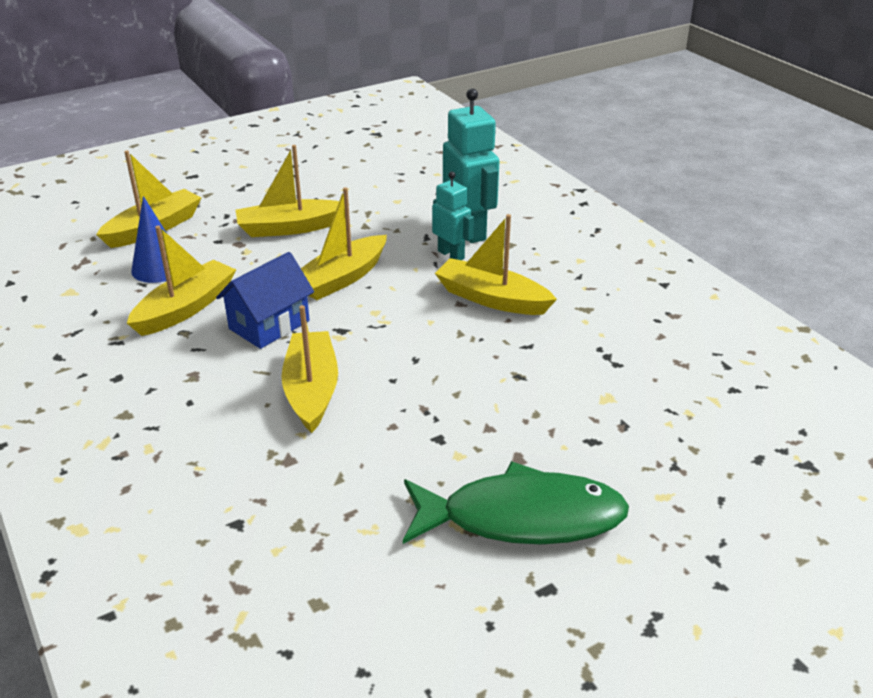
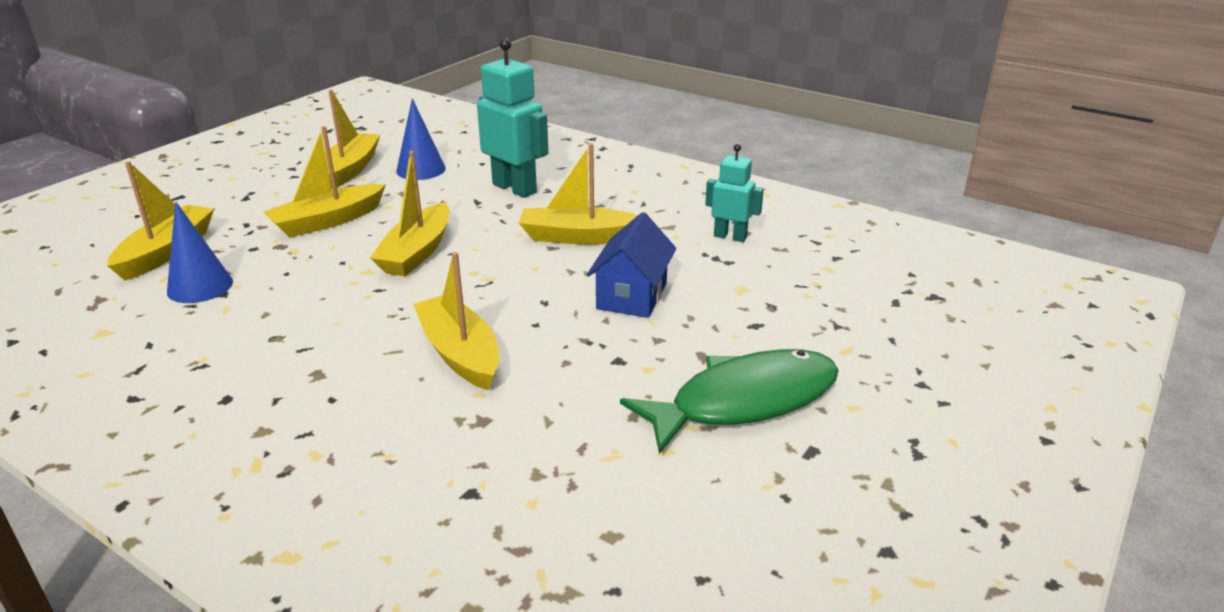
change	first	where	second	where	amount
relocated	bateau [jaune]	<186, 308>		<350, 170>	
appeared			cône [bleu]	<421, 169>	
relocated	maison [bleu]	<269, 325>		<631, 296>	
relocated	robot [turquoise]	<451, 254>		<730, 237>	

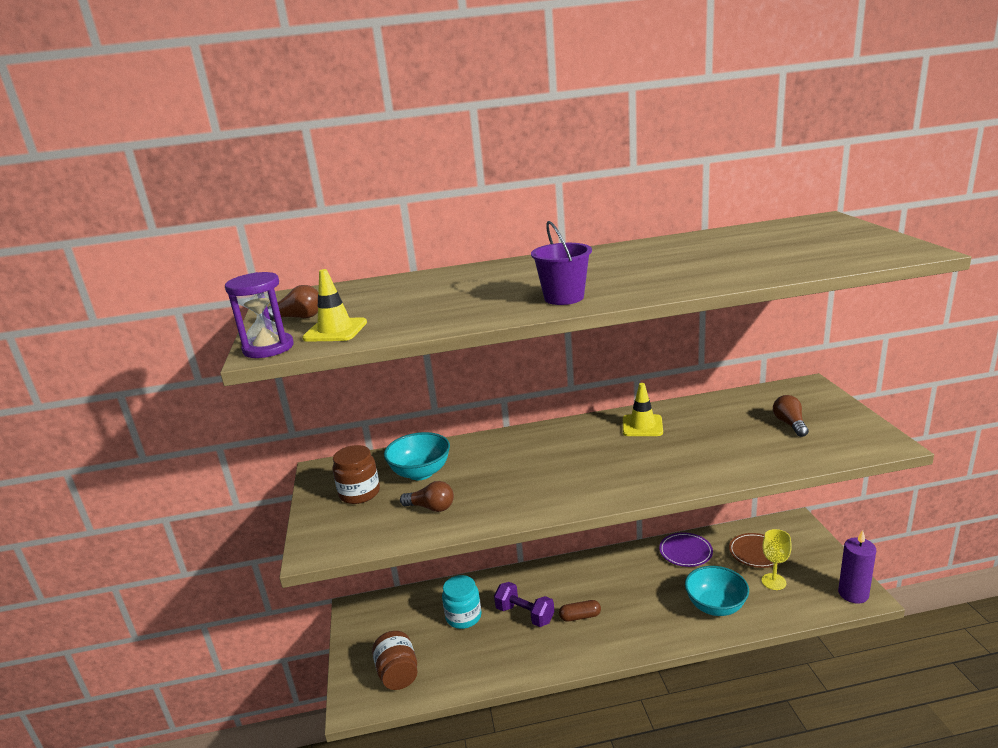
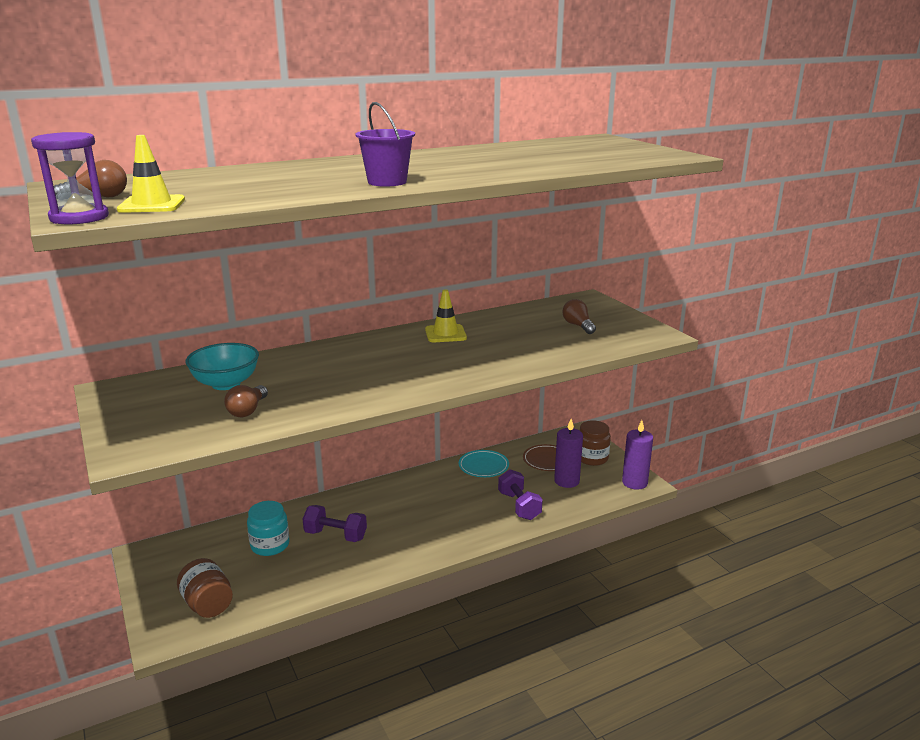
change	first	where	second	where	amount
spun	ampoule [marron]	<431, 507>		<248, 410>	105 degrees clockwise
colour	assiette [violet]	<685, 552>	assiette [turquoise]	<483, 466>	
exchanged	bol [turquoise]	<715, 606>	haltère [violet]	<519, 506>	
exchanged	verre à pied [jaune]	<773, 582>	bougie [violet]	<566, 481>	
relocated	bocal [marron]	<359, 493>		<592, 458>	
missing	gélule [marron]	<580, 616>			

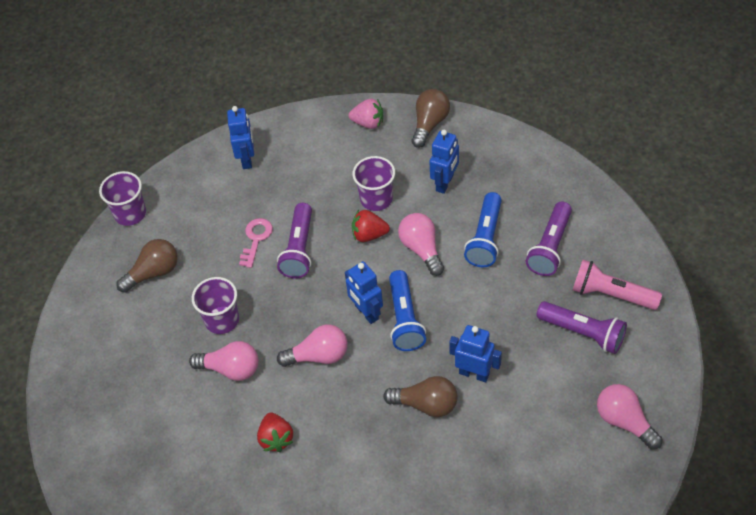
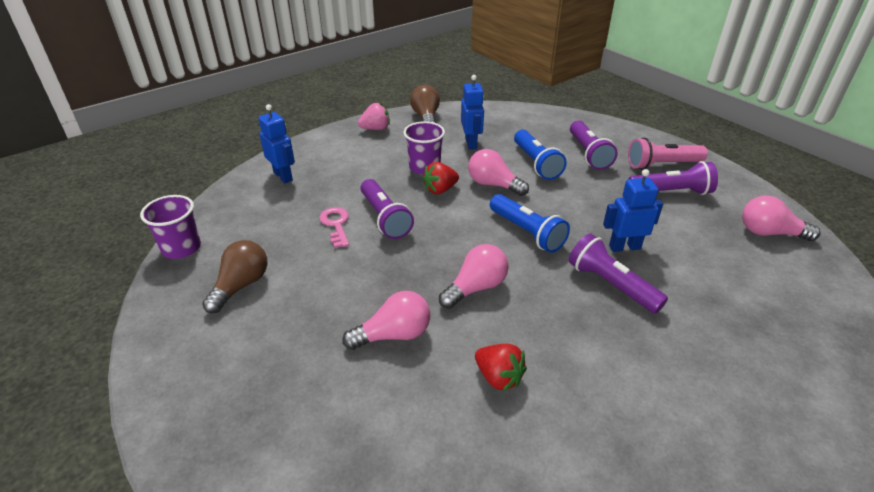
change	first	where	second	where	amount
exchanged	ampoule [marron]	<426, 404>	lampe de poche [violet]	<611, 285>	
missing	gobelet [violet]	<222, 320>			
missing	robot [bleu]	<366, 312>			

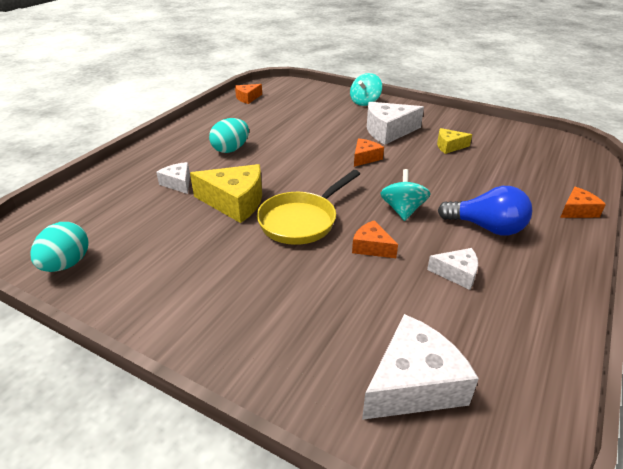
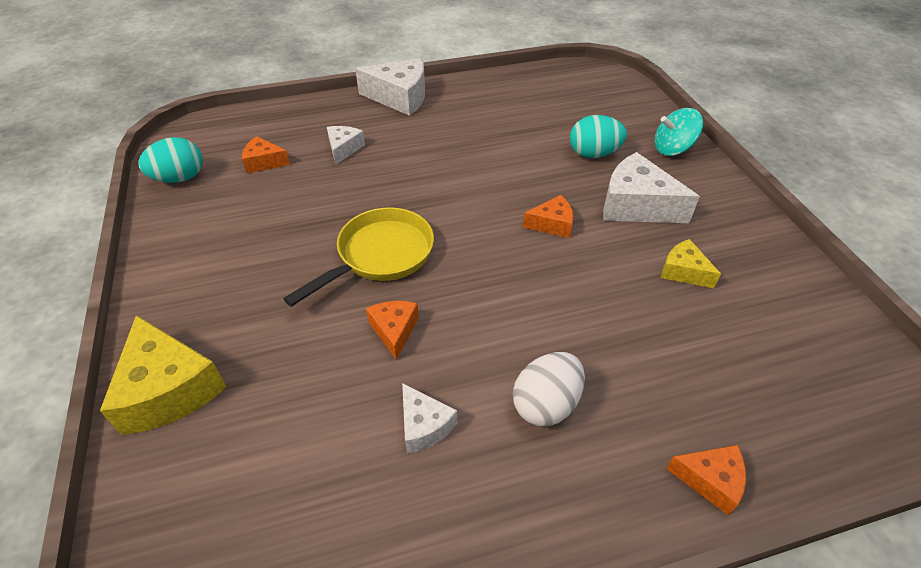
change	first	where	second	where	amount
relocated	fromage [jaune]	<235, 202>		<169, 389>	
relocated	fromage [orange]	<247, 98>		<264, 162>	
spun	poêle [jaune]	<302, 220>		<380, 256>	135 degrees clockwise
relocated	fromage [blanc]	<413, 384>		<400, 97>	
exchanged	ampoule [bleu]	<486, 227>	œuf [blanc]	<546, 404>	
relocated	œuf [turquoise]	<231, 149>		<593, 154>	
missing	toupie [turquoise]	<402, 210>			

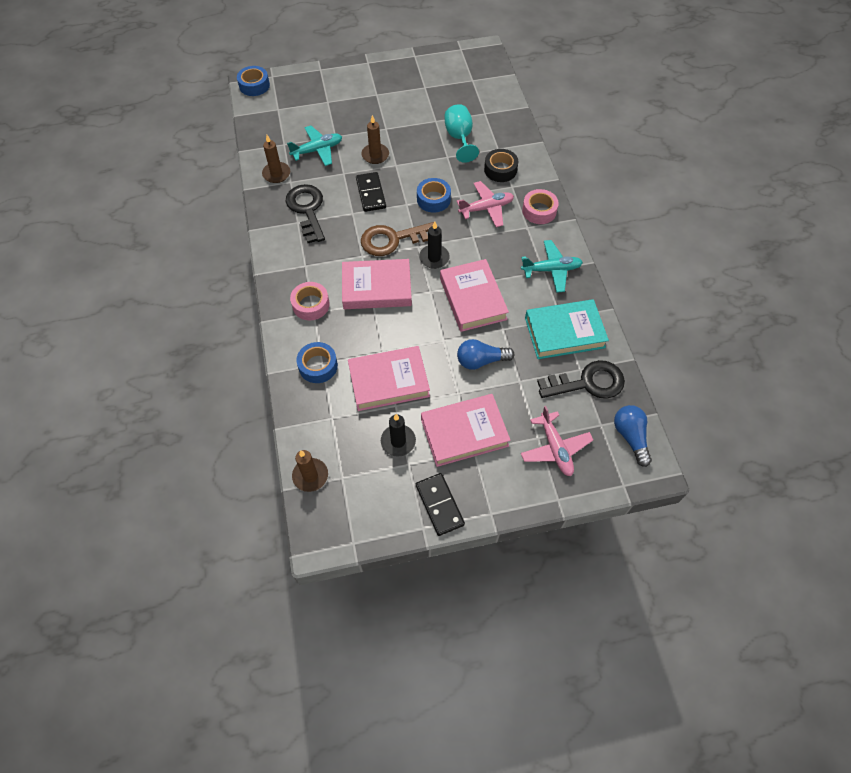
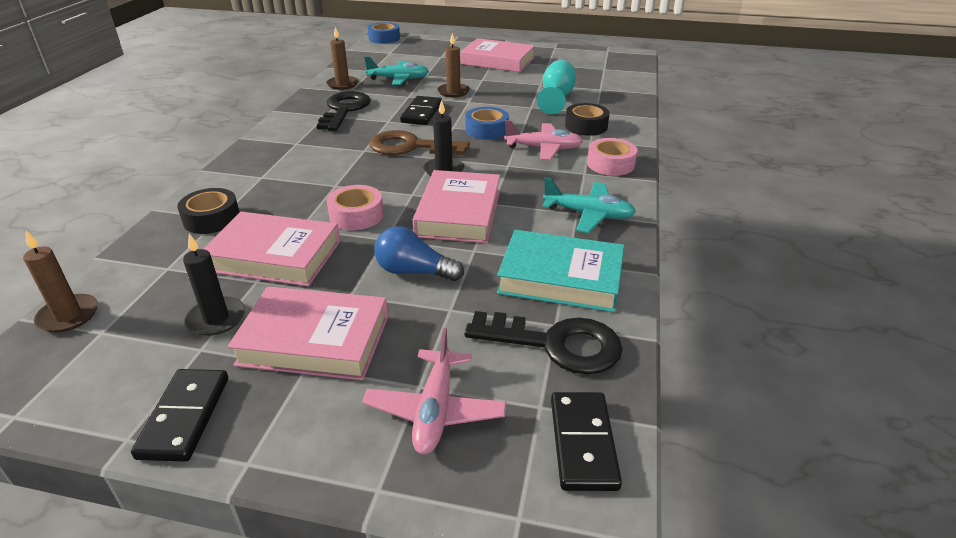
change	first	where	second	where	amount
colour	ruban adhésif [bleu]	<318, 366>	ruban adhésif [noir]	<211, 219>	
relocated	ruban adhésif [rose]	<311, 305>		<356, 215>	
relocated	livre [rose]	<377, 288>		<497, 61>	
exchanged	ampoule [bleu]	<630, 437>	domino [noir]	<583, 443>	

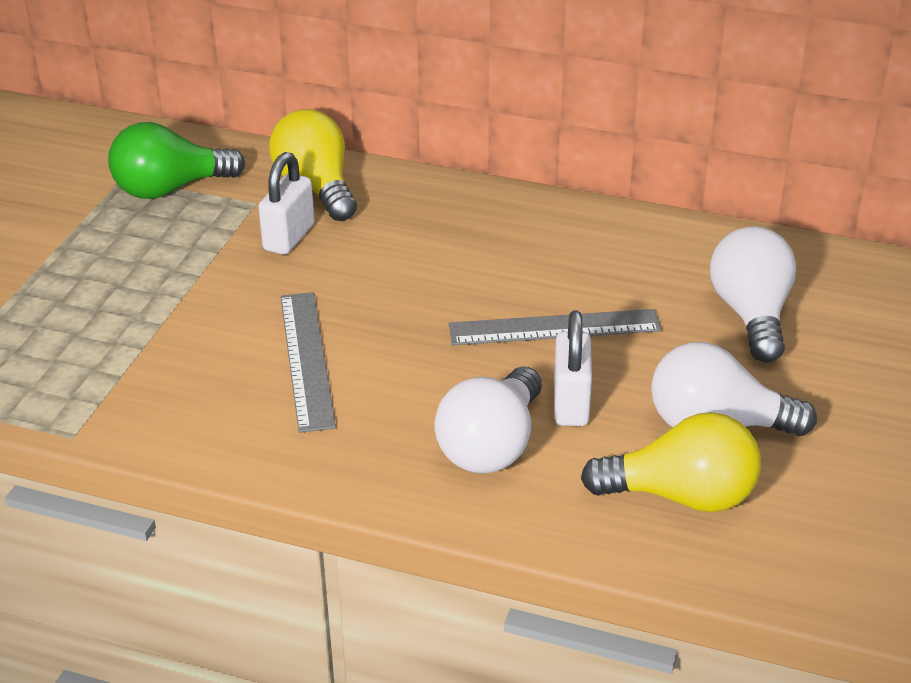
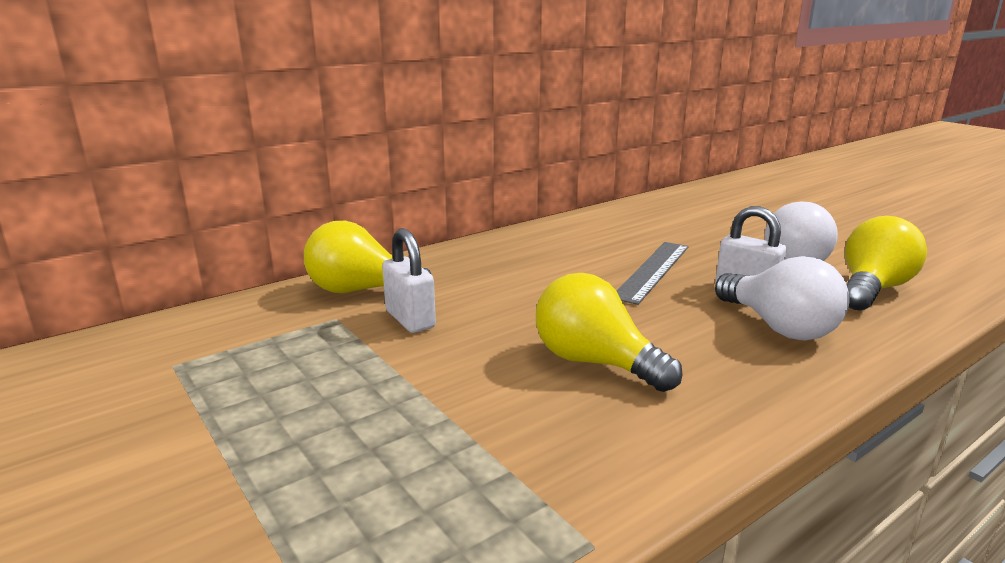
change	first	where	second	where	amount
exchanged	règle [gris]	<306, 359>	ampoule [jaune]	<595, 362>	
missing	ampoule [vert]	<170, 189>			
missing	ampoule [blanc]	<751, 314>			

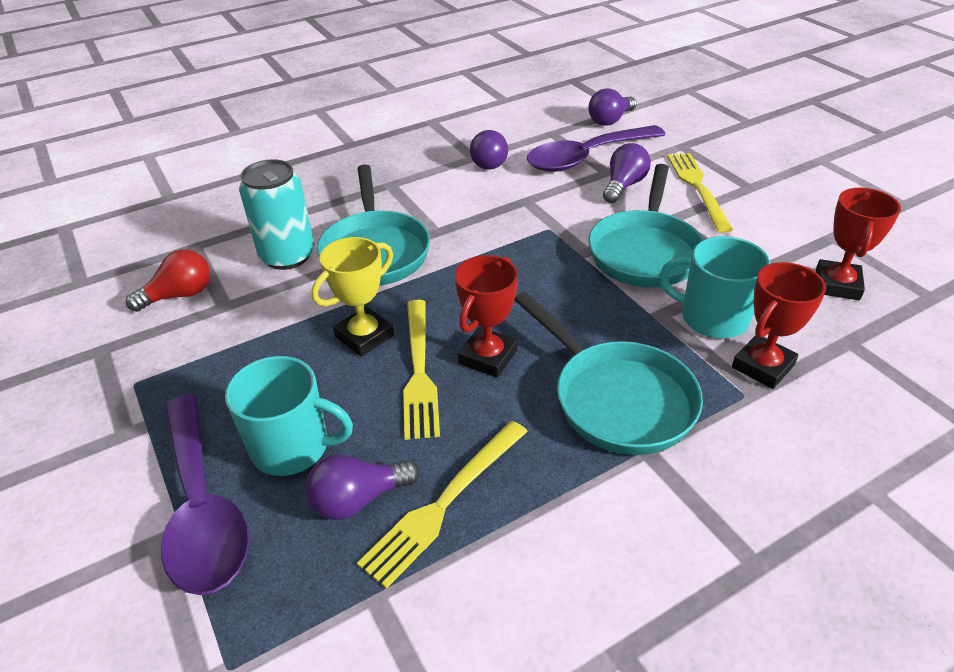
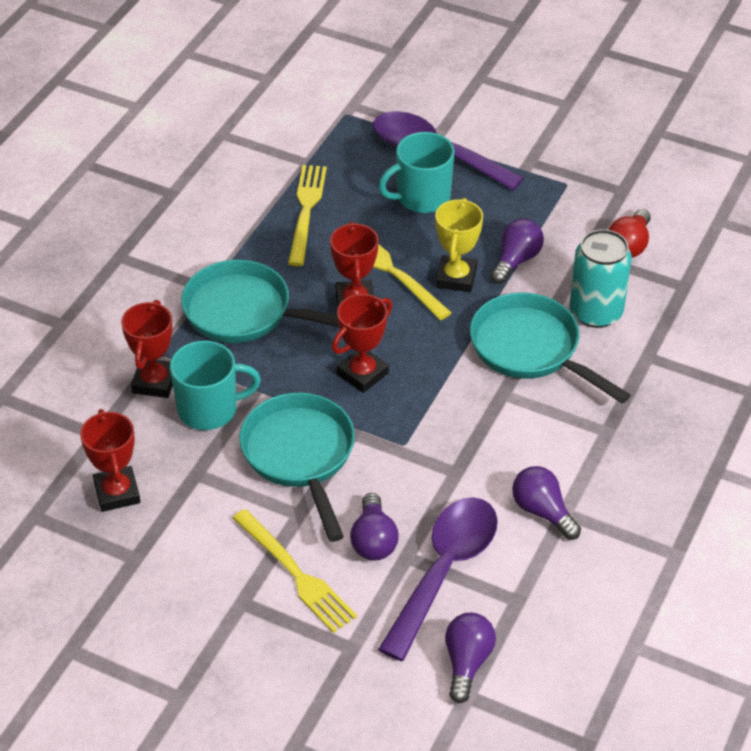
change	first	where	second	where	amount
appeared			trophée [rouge]	<362, 373>	
relocated	ampoule [violet]	<358, 499>		<516, 260>	

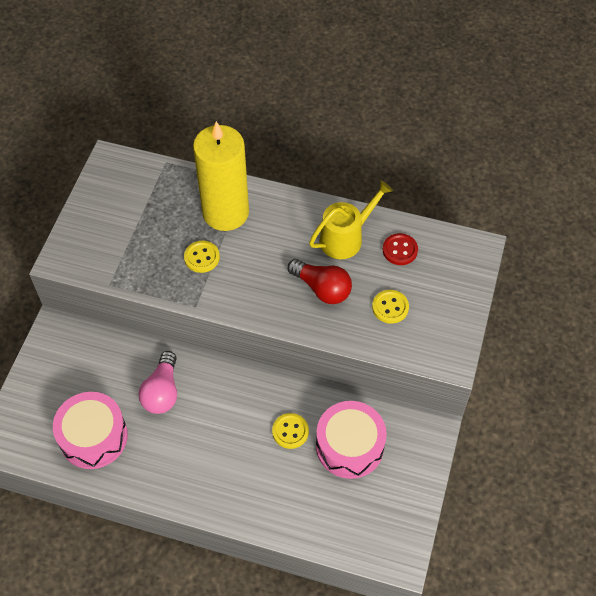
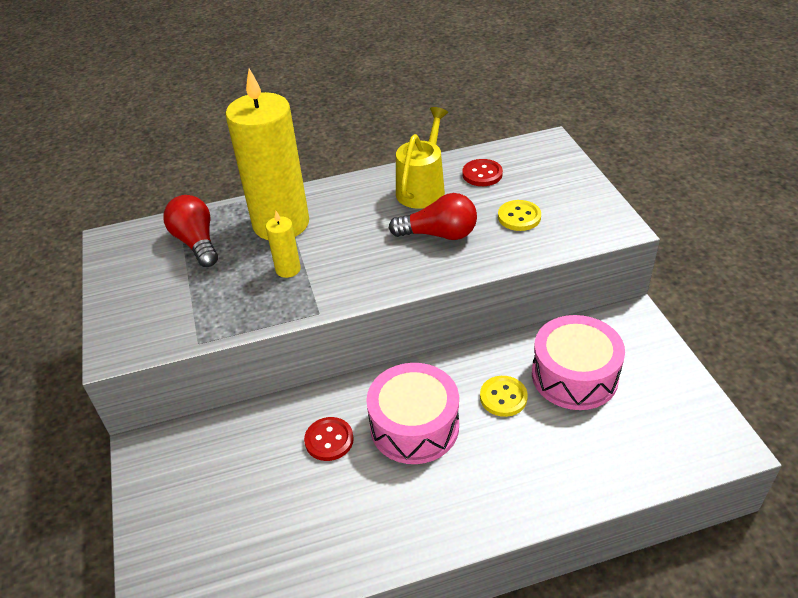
change	first	where	second	where	amount
appeared			ampoule [rouge]	<196, 242>	
exchanged	bouton [jaune]	<202, 257>	bougie [jaune]	<288, 269>	
exchanged	ampoule [rose]	<162, 391>	bouton [rouge]	<329, 440>	
relocated	tambour [rose]	<93, 437>		<414, 426>	

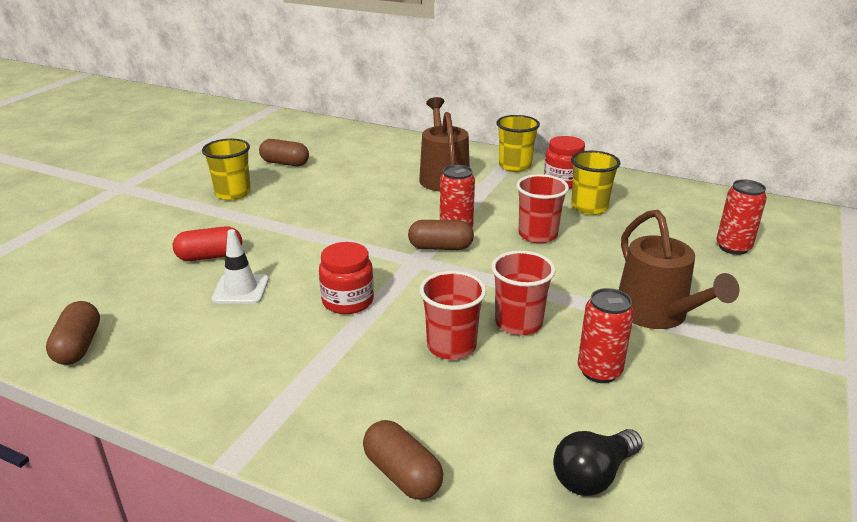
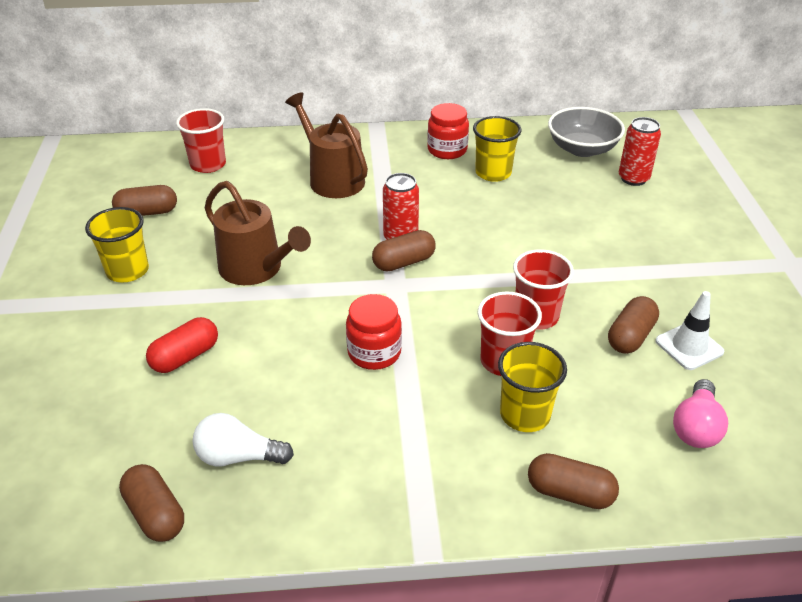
change	first	where	second	where	amount
relocated	gobelet [rouge]	<537, 235>		<208, 164>	
appeared			ampoule [blanc]	<238, 456>	
relocated	arrosoir [marron]	<656, 314>		<256, 269>	
relocated	gobelet [jaune]	<515, 166>		<525, 414>	
appeared			bol [gris]	<582, 149>	
exchanged	canette [rouge]	<599, 371>	gélule [marron]	<630, 336>	
relocated	cône de chantier [blanc]	<241, 289>		<689, 346>	
colour	ampoule [noir]	<593, 475>	ampoule [rose]	<696, 427>	

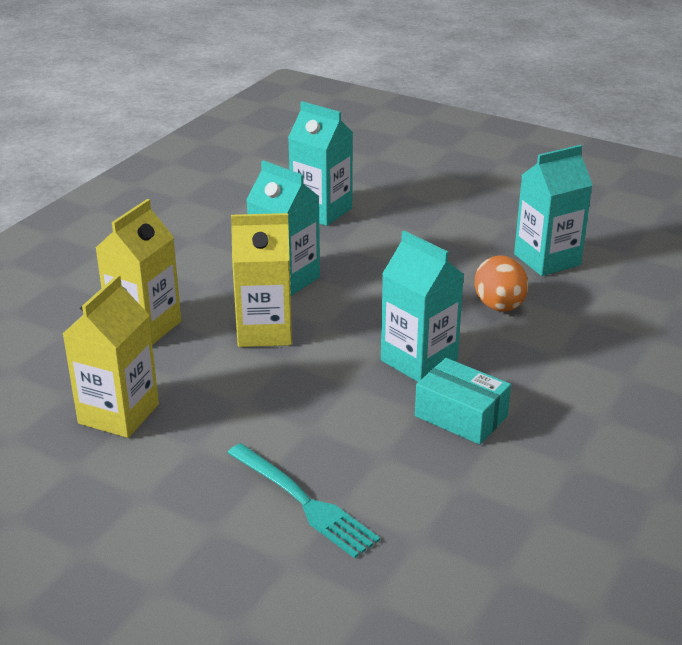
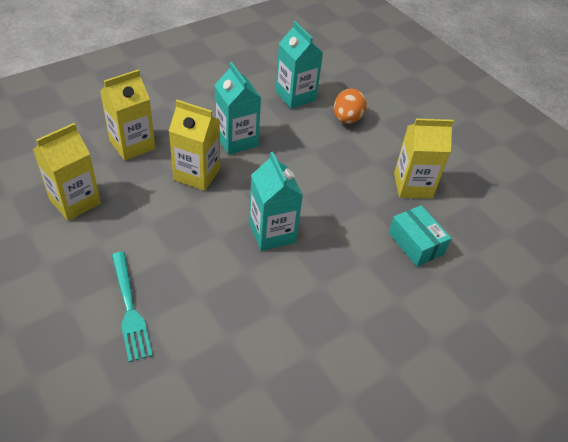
change	first	where	second	where	amount
relocated	œuf [orange]	<499, 306>		<347, 119>	
relocated	boîte [turquoise]	<461, 416>		<416, 243>	
colour	brique de lait [turquoise]	<547, 259>	brique de lait [jaune]	<413, 185>	

